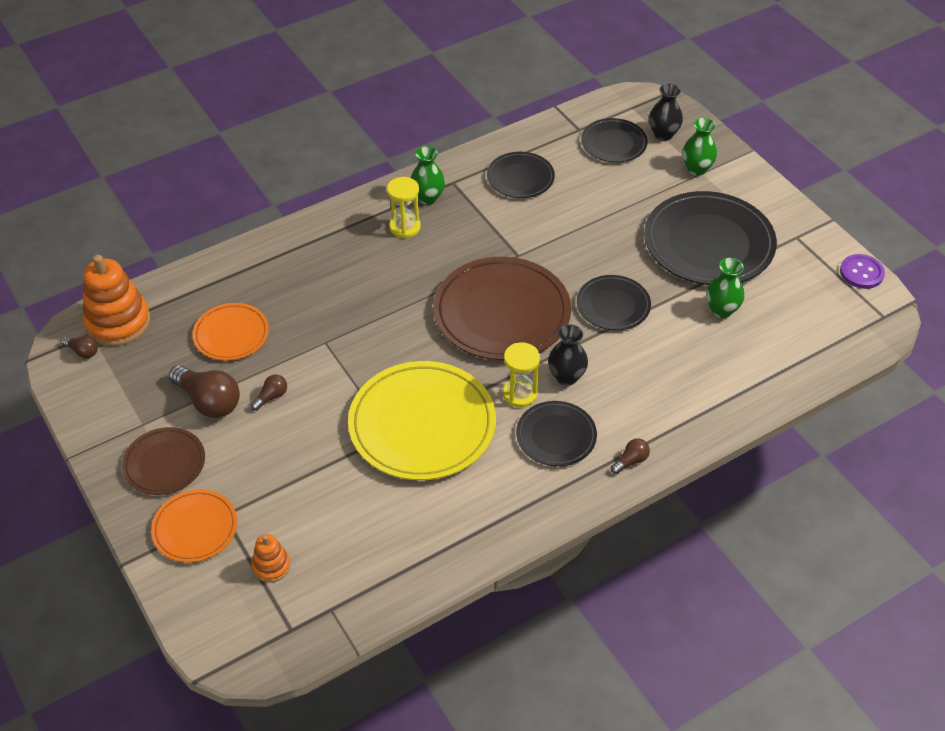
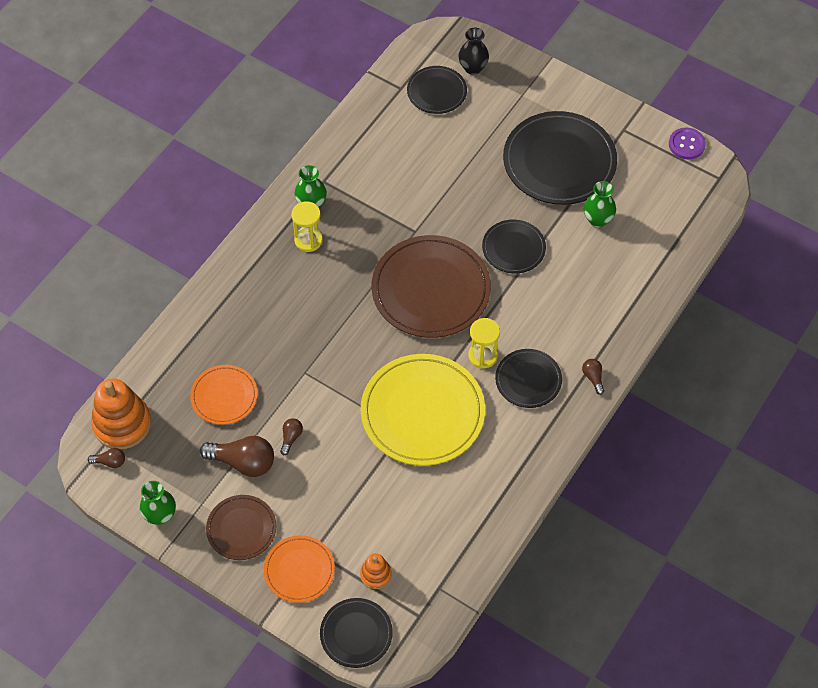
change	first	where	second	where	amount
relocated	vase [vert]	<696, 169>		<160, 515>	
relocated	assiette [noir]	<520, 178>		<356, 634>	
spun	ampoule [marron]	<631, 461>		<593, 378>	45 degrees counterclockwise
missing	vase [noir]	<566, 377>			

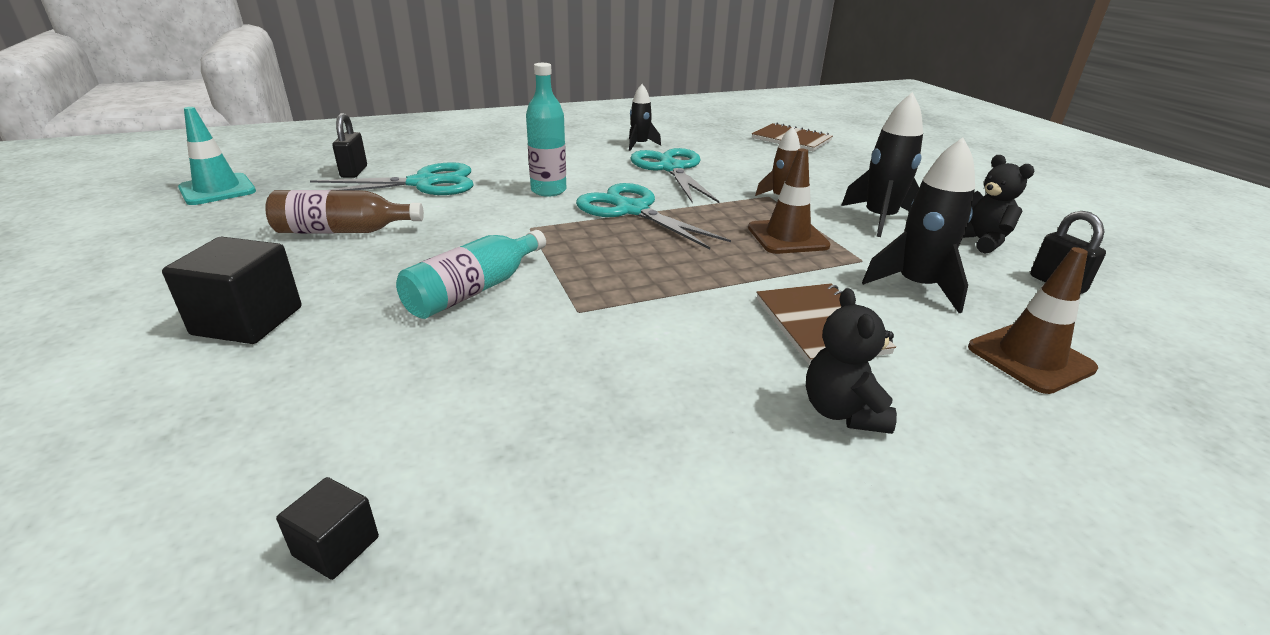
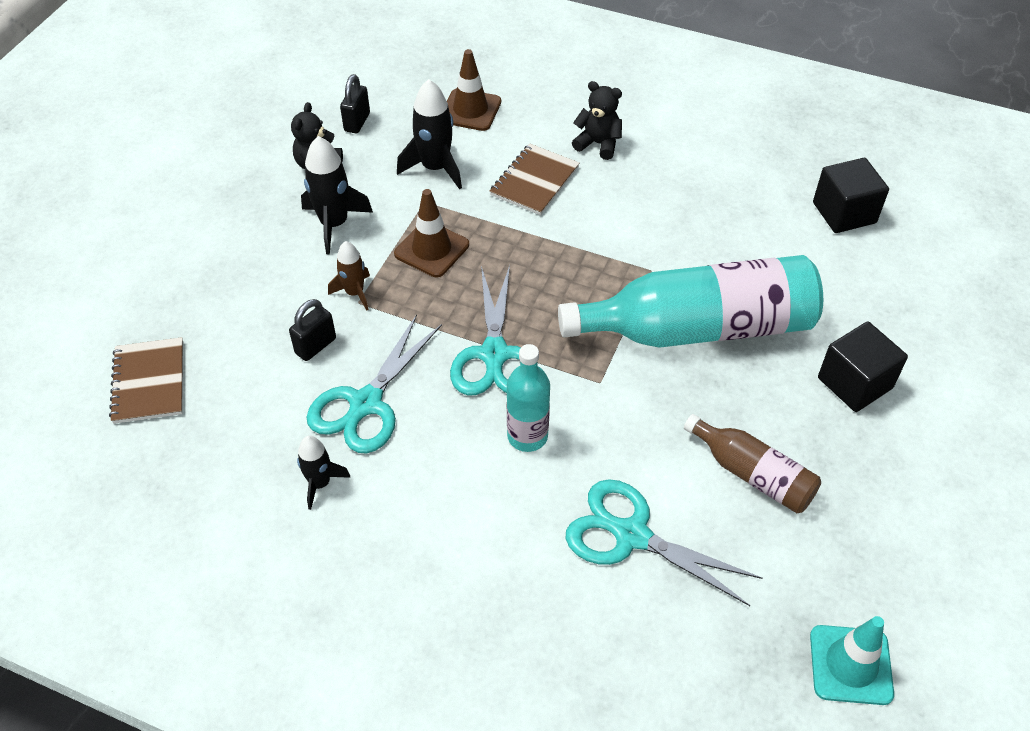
change	first	where	second	where	amount
relocated	cadenas [noir]	<354, 172>		<315, 346>	
size	bouteille [turquoise]	<474, 290>		<698, 328>	x1.95
spun	ours en peluche [noir]	<842, 412>		<598, 144>	105 degrees counterclockwise
size	cube [noir]	<336, 546>		<844, 213>	x1.91

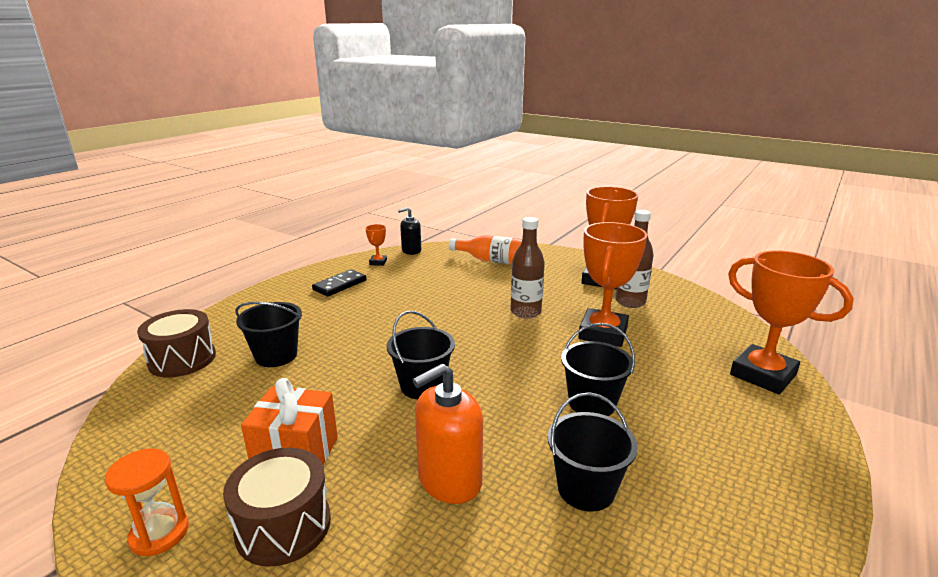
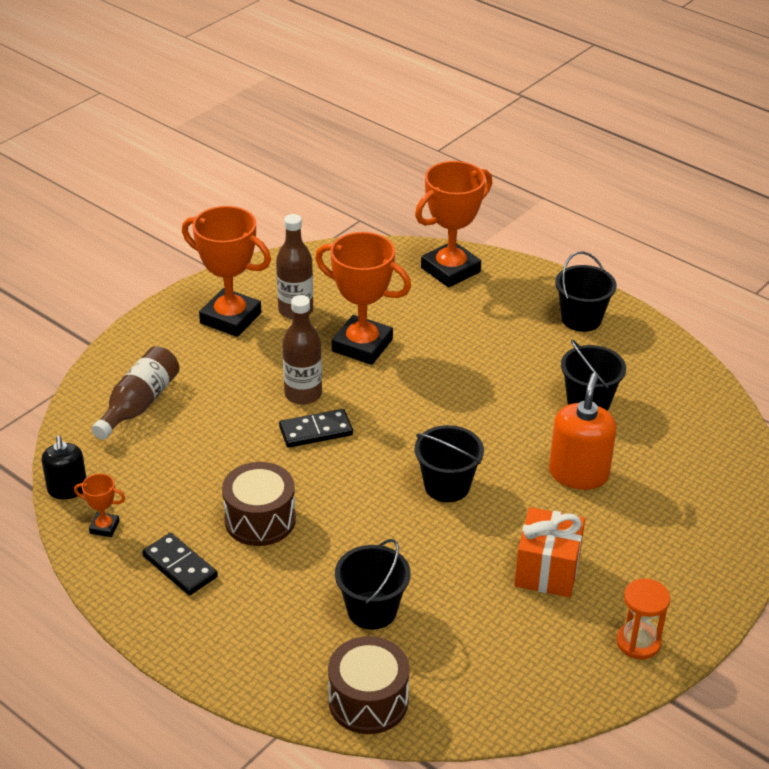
change	first	where	second	where	amount
colour	bouteille [orange]	<493, 261>	bouteille [marron]	<139, 404>	
relocated	tambour [marron]	<283, 526>		<260, 520>	
appeared			domino [noir]	<316, 431>	
spun	distributeur de savon [orange]	<449, 479>		<578, 474>	135 degrees counterclockwise
relocated	seau [noir]	<592, 403>		<581, 319>	

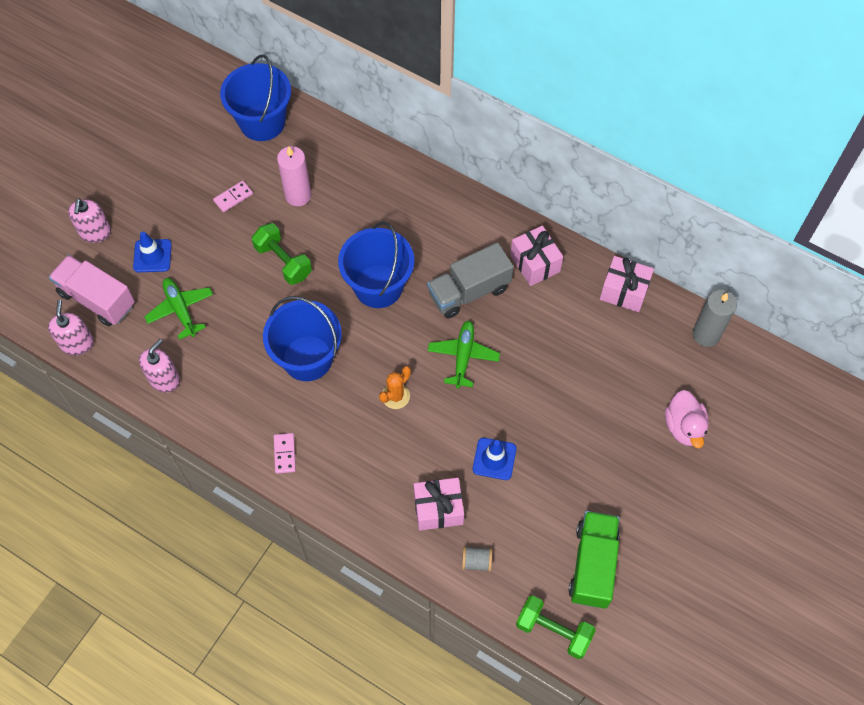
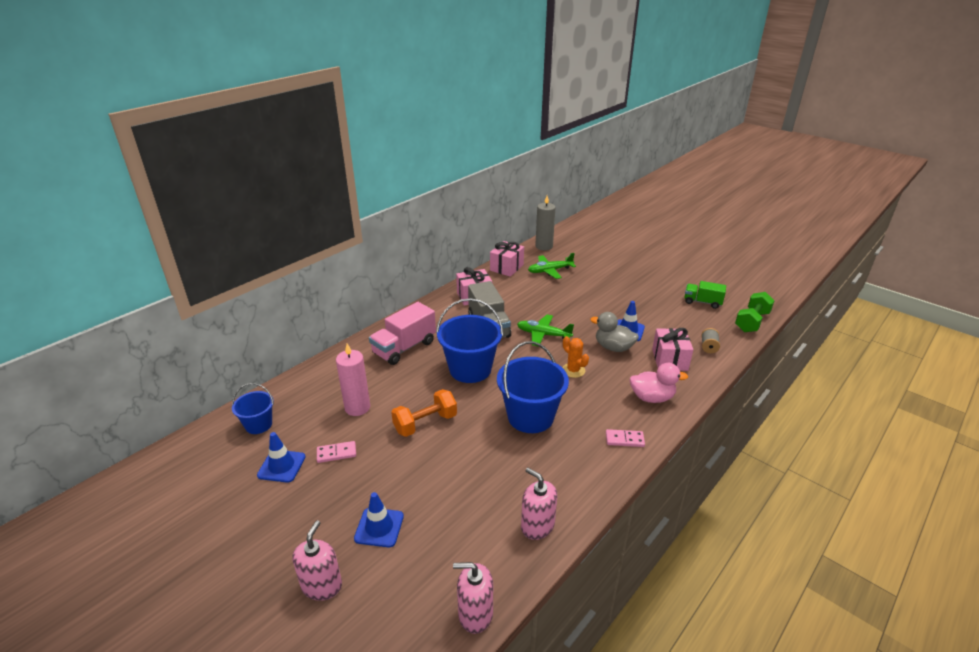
change	first	where	second	where	amount
size	seau [bleu]	<262, 122>		<258, 425>	x0.56
appeared			cône de chantier [bleu]	<281, 466>	
spun	distributeur de savon [rose]	<95, 232>		<322, 585>	90 degrees counterclockwise
spun	domino [rose]	<233, 197>		<336, 453>	75 degrees counterclockwise
relocated	camion [rose]	<97, 299>		<404, 348>	
colour	haltère [vert]	<283, 261>	haltère [orange]	<425, 423>	
relocated	avion [vert]	<180, 310>		<550, 271>	
appeared			canard [gris]	<613, 347>	
relocated	canard [rose]	<684, 427>		<652, 397>	
size	camion [vert]	<592, 565>		<702, 302>	x0.63

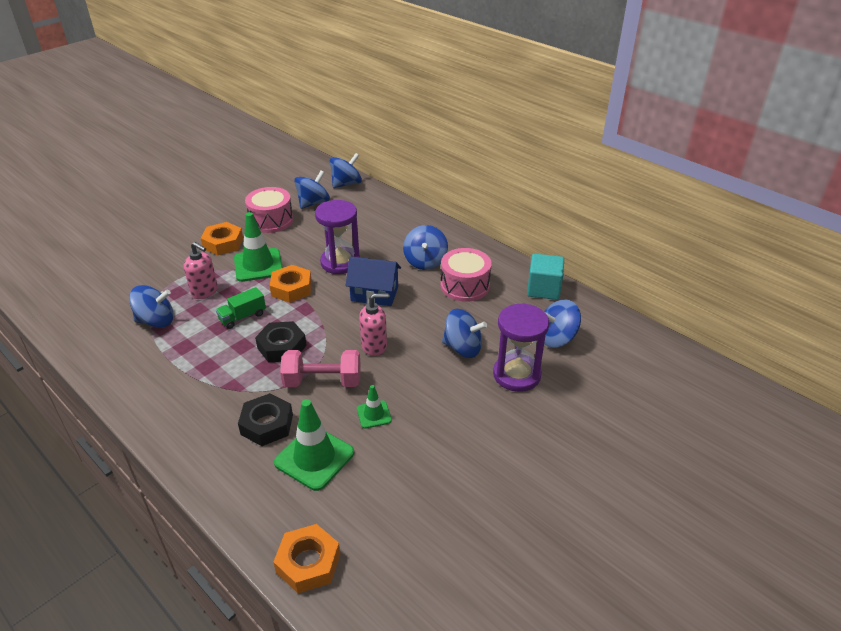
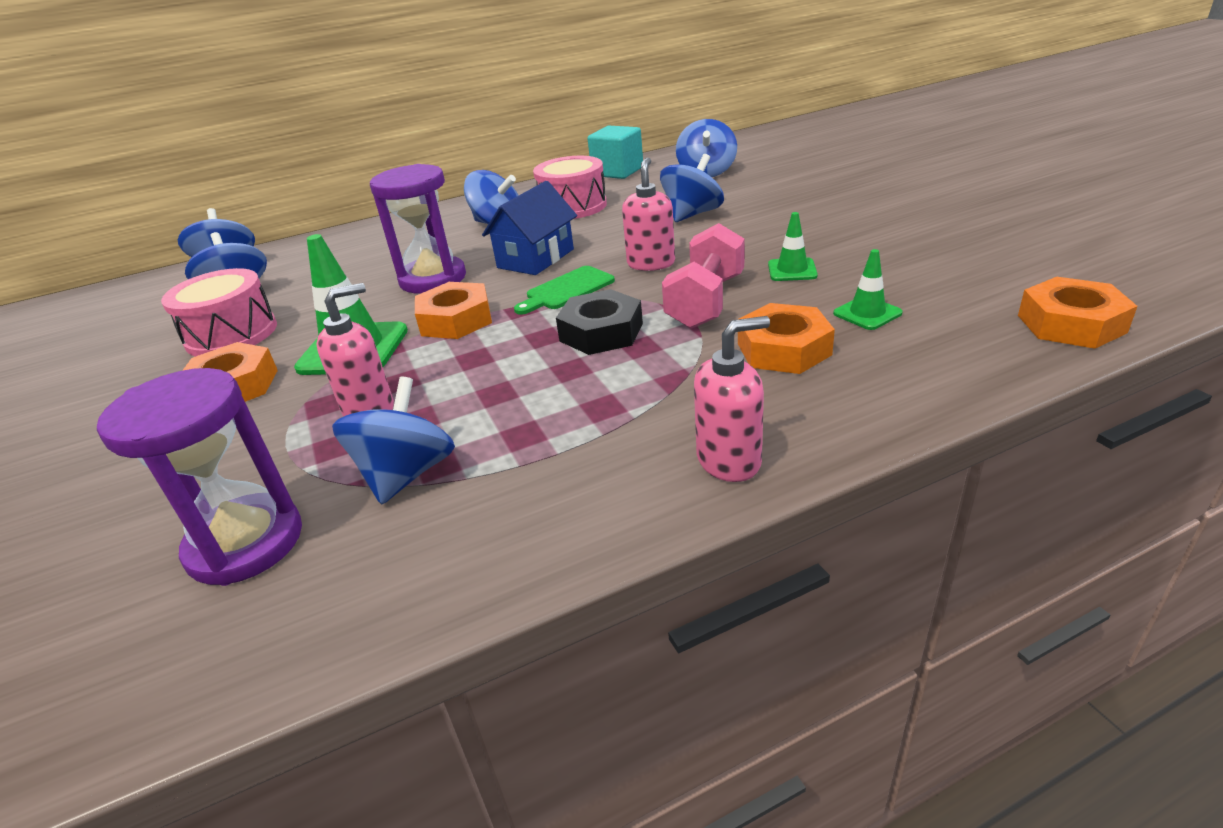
change	first	where	second	where	amount
relocated	sablier [violet]	<516, 375>		<245, 543>	
appeared			planche à découper [vert]	<567, 290>	
appeared			distributeur de savon [rose]	<729, 460>	
colour	écrou [noir]	<267, 424>	écrou [orange]	<783, 349>	
size	cône de chantier [vert]	<314, 458>		<867, 313>	x0.53
missing	camion [vert]	<242, 317>			

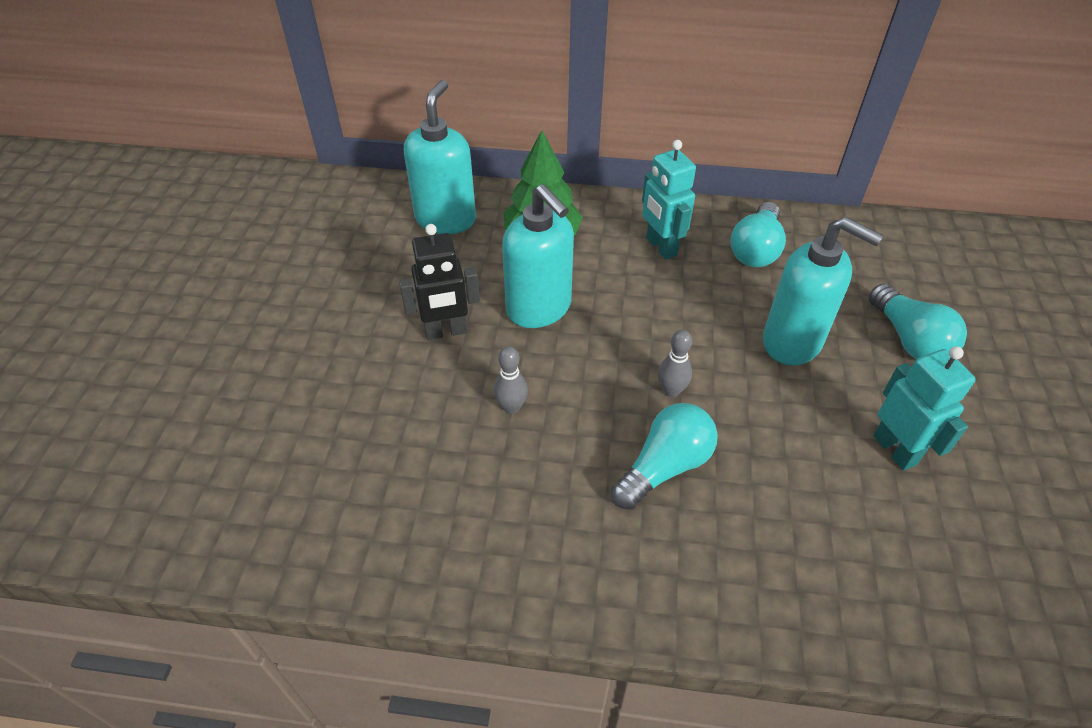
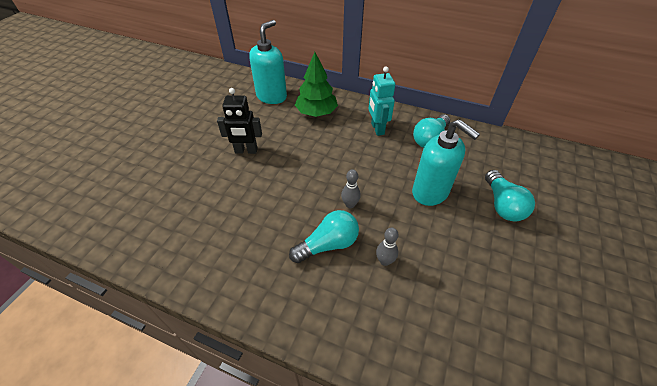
change	first	where	second	where	amount
relocated	quille [gris]	<511, 407>		<385, 261>	
missing	distributeur de savon [turquoise]	<539, 309>			
missing	robot [turquoise]	<895, 450>			

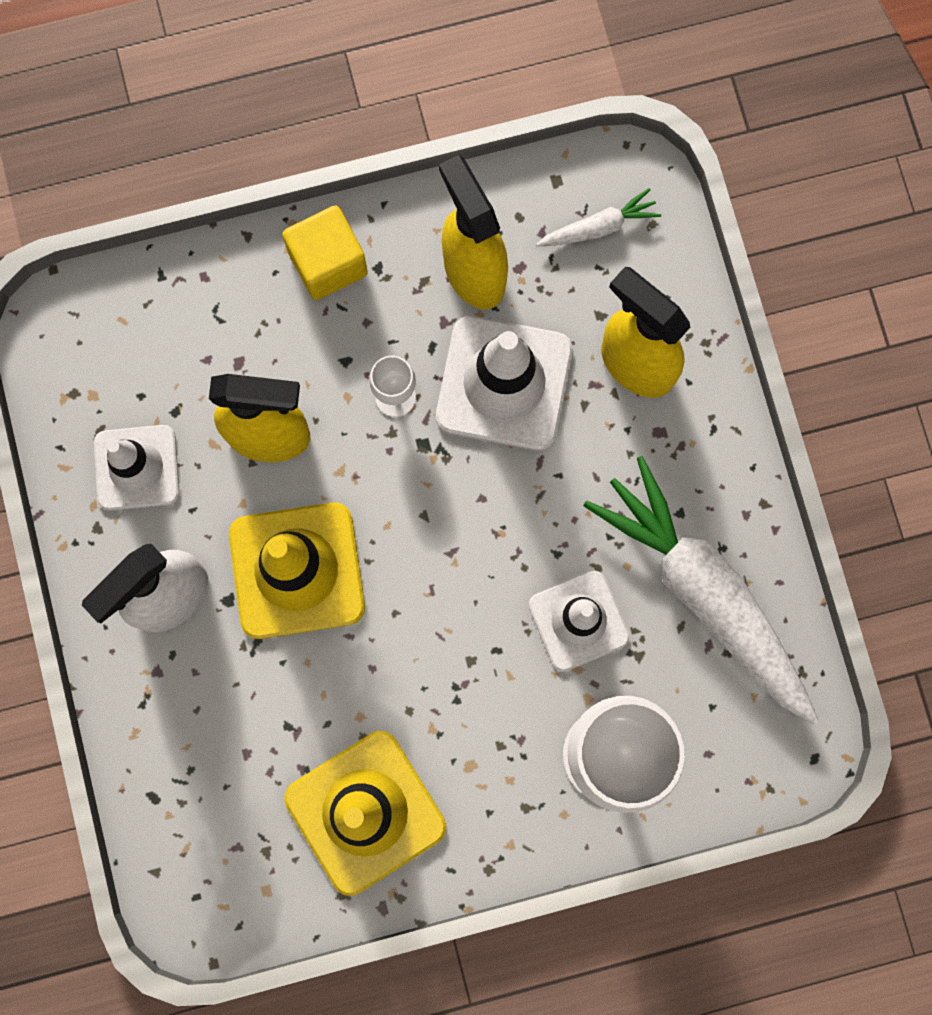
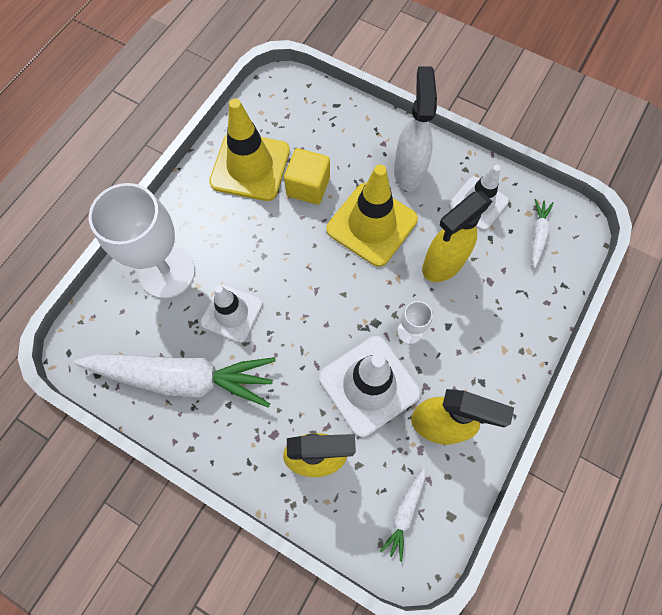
change	first	where	second	where	amount
relocated	cube [jaune]	<328, 263>		<308, 186>	
appeared			carotte [blanc]	<537, 235>	

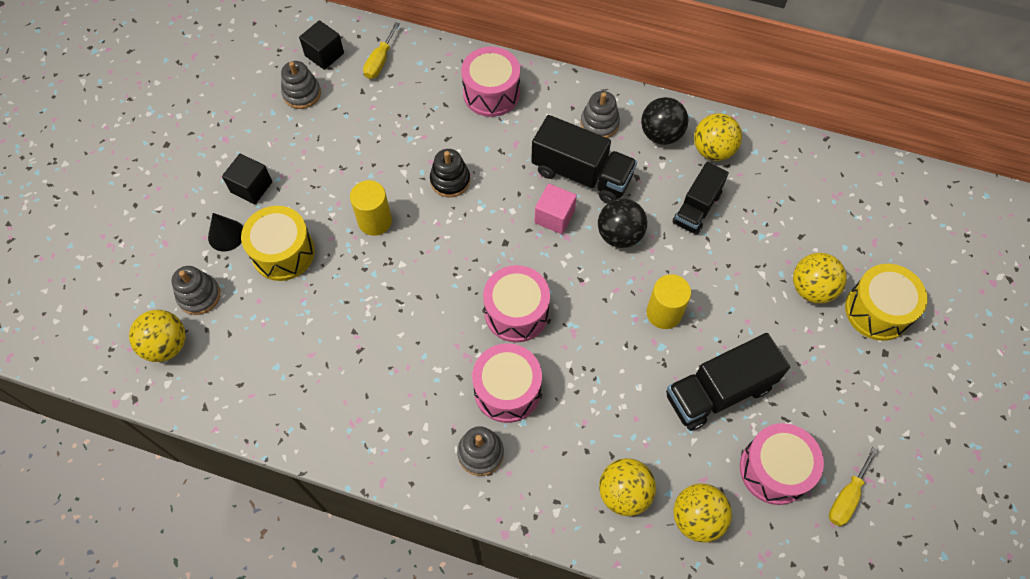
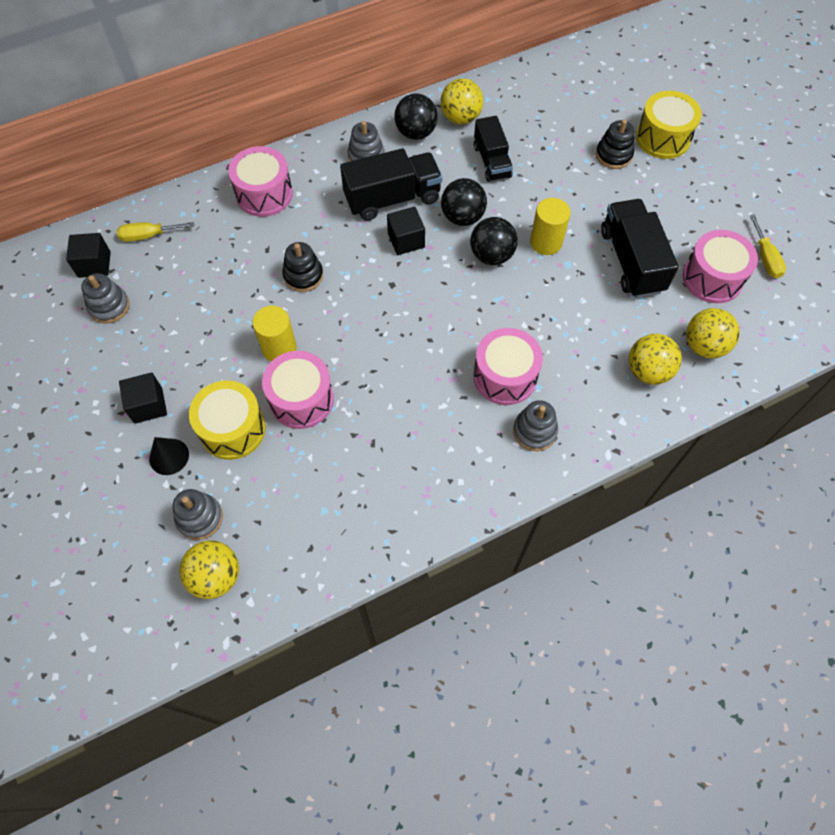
change	first	where	second	where	amount
spun	tournevis [jaune]	<380, 61>		<148, 236>	105 degrees clockwise
relocated	tambour [rose]	<516, 312>		<301, 399>	
colour	cube [rose]	<554, 217>	cube [noir]	<406, 240>	
appeared			balle [noir]	<491, 255>	
exchanged	balle [jaune]	<811, 289>	jouet à empiler [noir]	<613, 155>	
spun	camion [noir]	<719, 391>		<631, 261>	150 degrees clockwise

